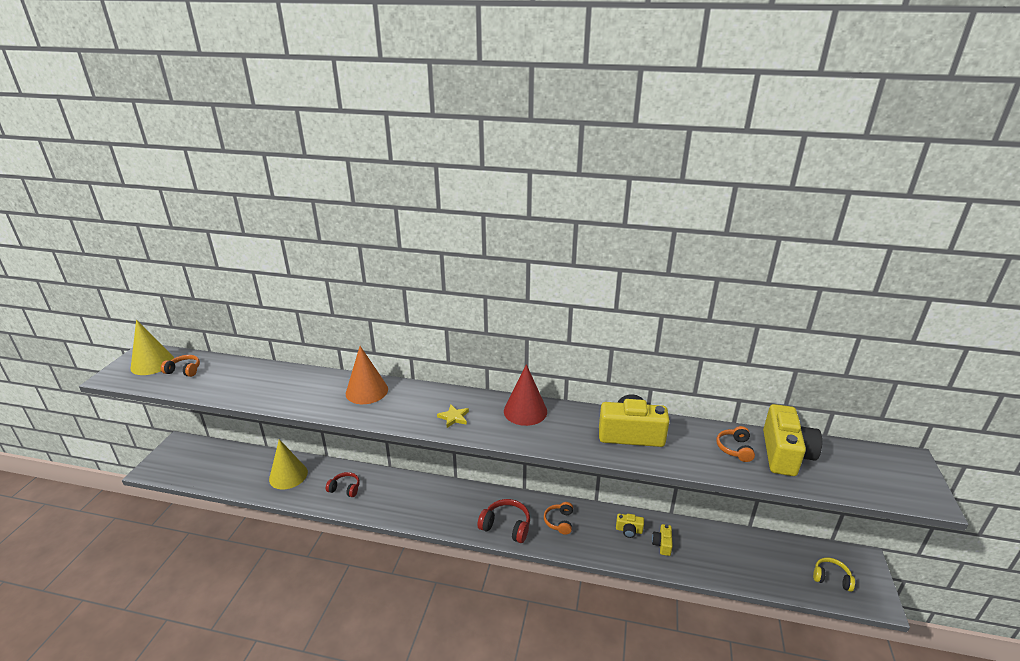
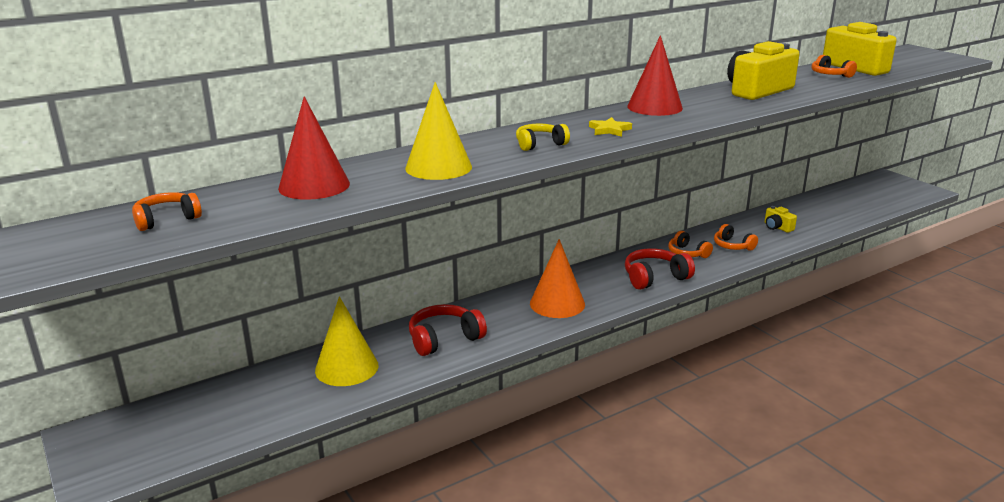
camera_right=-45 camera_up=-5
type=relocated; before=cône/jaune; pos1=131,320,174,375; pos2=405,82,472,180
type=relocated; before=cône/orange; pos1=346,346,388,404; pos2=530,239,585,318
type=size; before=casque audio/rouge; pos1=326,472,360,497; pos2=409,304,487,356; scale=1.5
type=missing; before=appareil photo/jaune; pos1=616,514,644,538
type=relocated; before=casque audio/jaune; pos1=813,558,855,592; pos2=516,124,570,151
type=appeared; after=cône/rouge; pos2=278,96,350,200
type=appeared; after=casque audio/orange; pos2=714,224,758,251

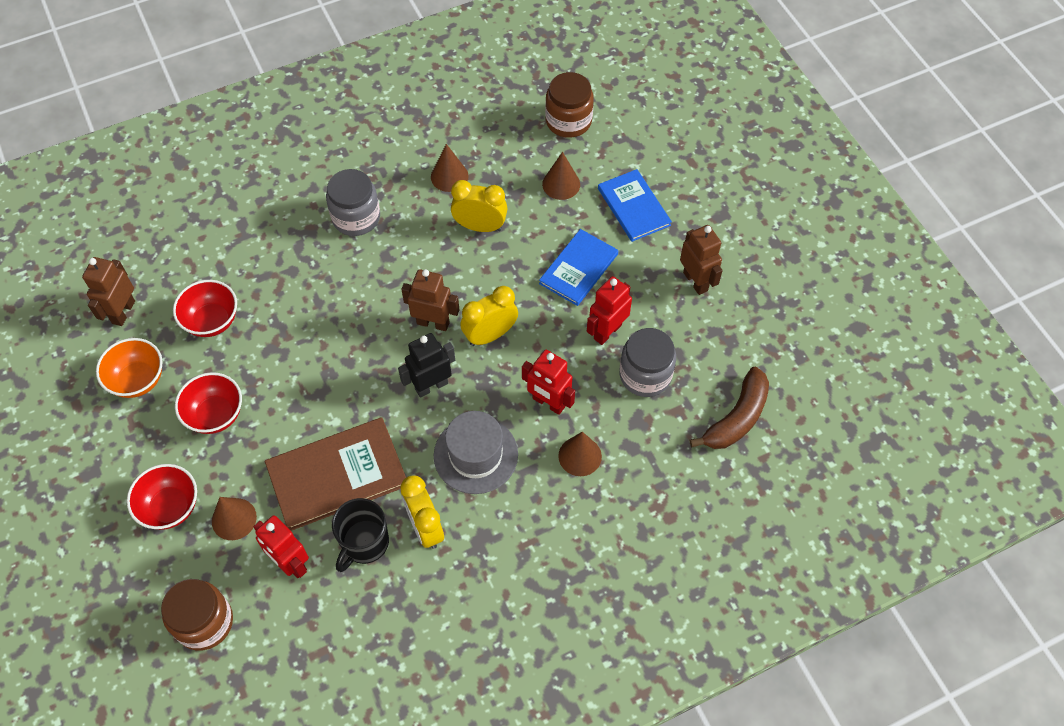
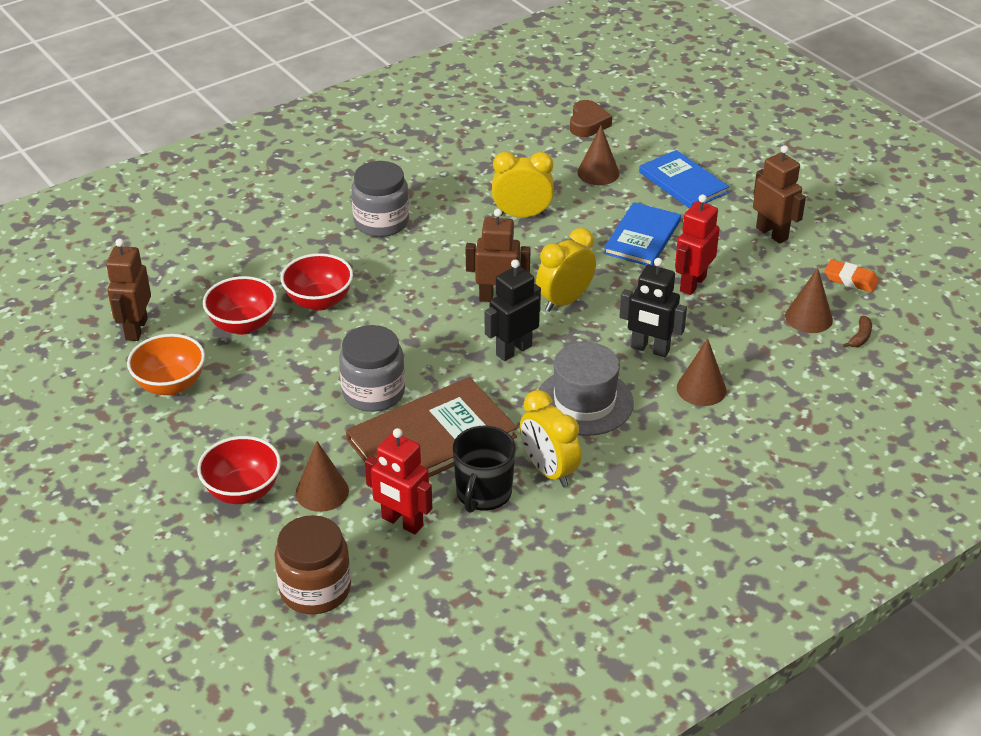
camera_right=-10 camera_up=-20
type=exchanged; before=bocal/marron; after=cœur/marron; pos1=545,72,594,138; pos2=570,100,612,137
type=relocated; before=cône/marron; pos1=431,144,469,192; pos2=785,268,833,333
type=relocated; before=bocal/gris; pos1=620,328,676,397; pos2=339,325,405,412
type=colour; before=robot/rouge; after=robot/noir; pos1=522,350,575,415; pos2=619,258,687,357
type=size; before=banane/marron; pos1=690,367,769,449; pos2=843,316,872,348; scale=0.42
type=relocated; before=bol/rouge; pos1=175,372,242,434; pos2=281,253,353,311
type=appeared; after=gomme/orange; pos2=824,259,879,293

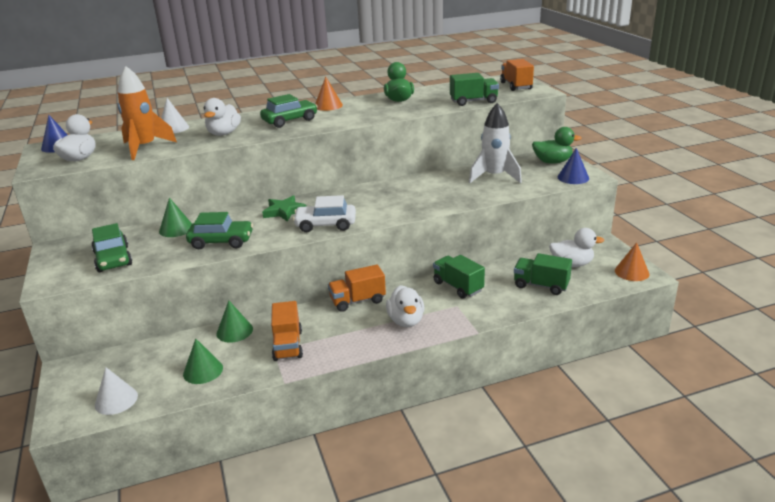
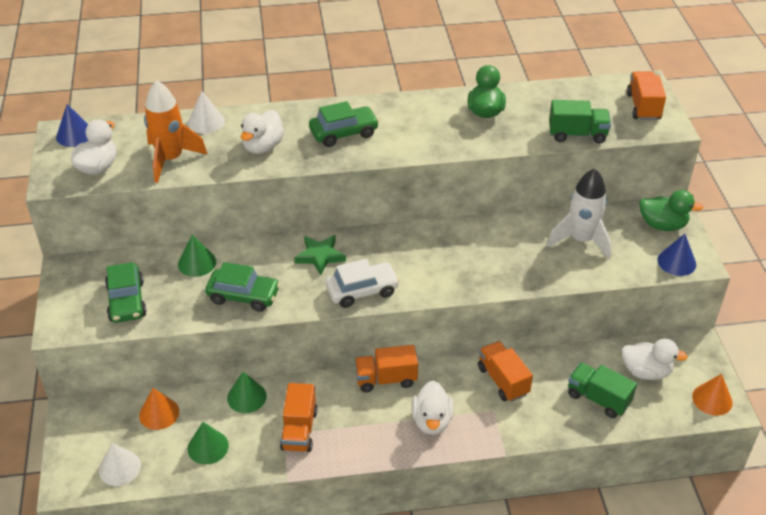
camera_right=10 camera_up=15
type=relocated; before=cône/orange; pos1=315,77,343,111; pos2=139,388,179,430
type=spun; before=voiture/blanc; pos1=293,195,356,232; pos2=326,259,400,308; turn=150
type=colour; before=camion/vert; after=camion/orange; pos1=433,255,485,299; pos2=478,341,533,402

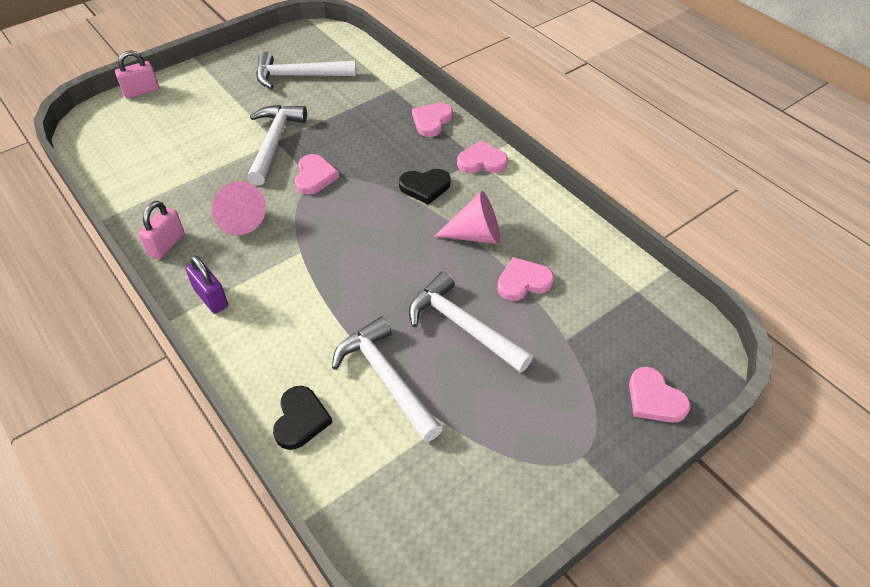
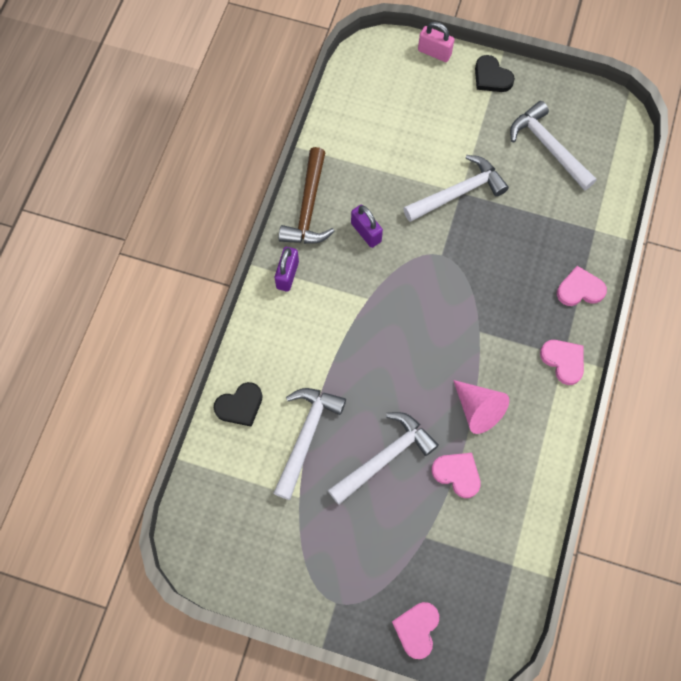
camera_right=55 camera_up=20
type=missing; before=cœur/rose; pos1=295,154,339,195
type=relocated; before=cœur/noir; pos1=399,169,451,205; pos2=475,55,515,92
type=exchanged; before=cône/rose; after=cadenas/violet; pos1=212,181,266,235; pos2=351,205,383,248
type=exchanged; before=cadenas/rose; after=marteau/marron; pos1=138,201,184,259; pos2=279,147,335,244
type=spun; before=marteau/blanc; pos1=409,272,533,373; pos2=328,412,439,504; turn=45

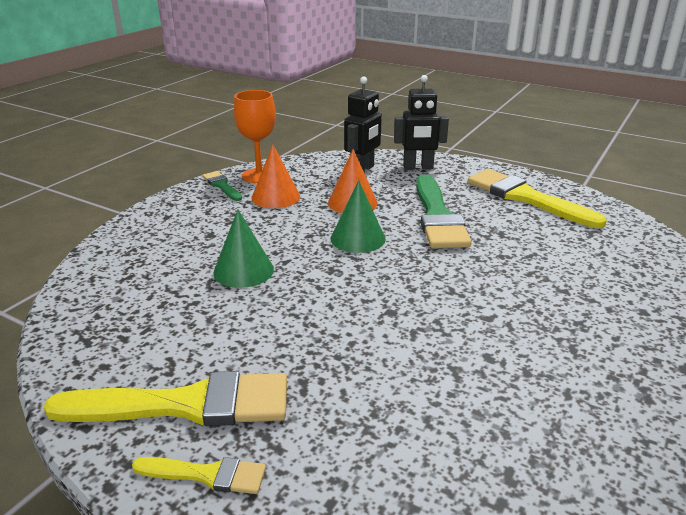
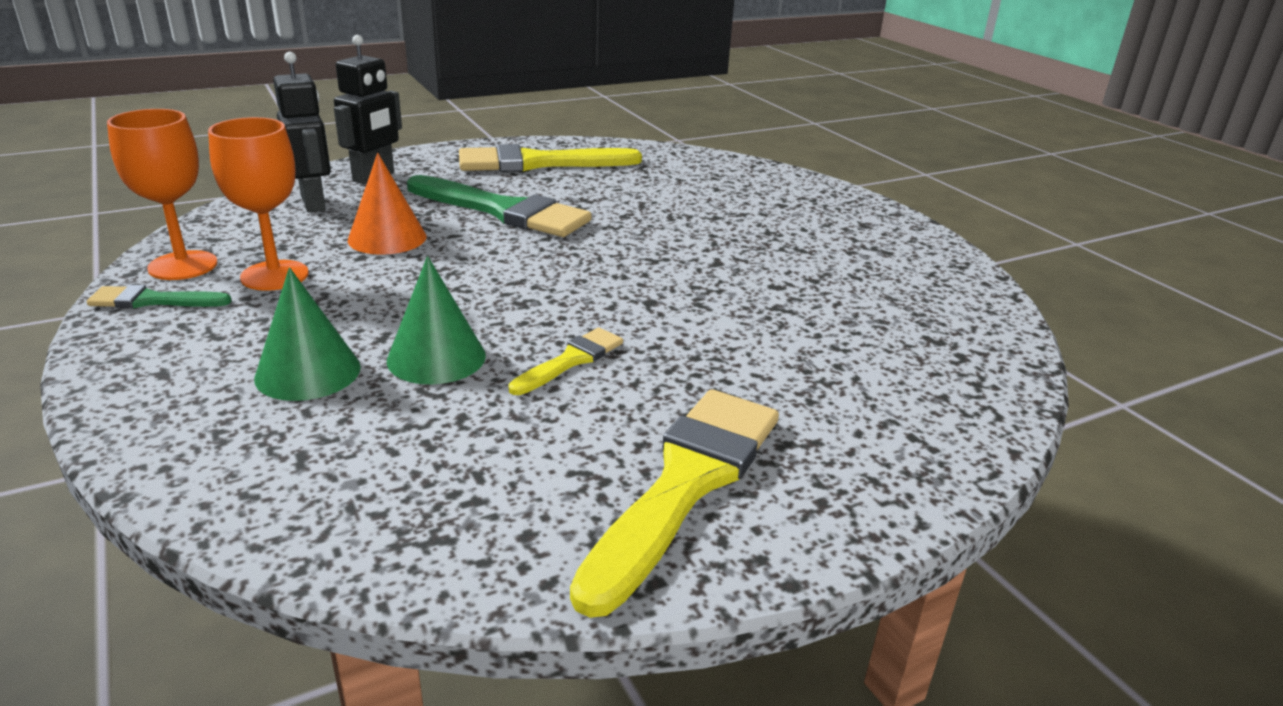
camera_right=-60 camera_up=0
type=exchanged; before=cône/orange; after=verre à pied/orange; pos1=252,144,300,208; pos2=208,117,309,291
type=relocated; before=cône/vert; pos1=331,180,386,253; pos2=254,267,361,401
type=relocated; before=pinceau/jaune; pos1=132,457,266,494; pos2=508,328,623,395

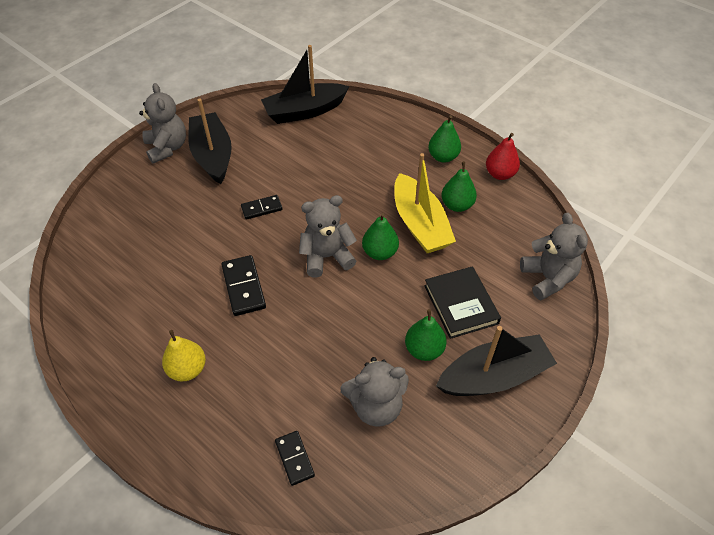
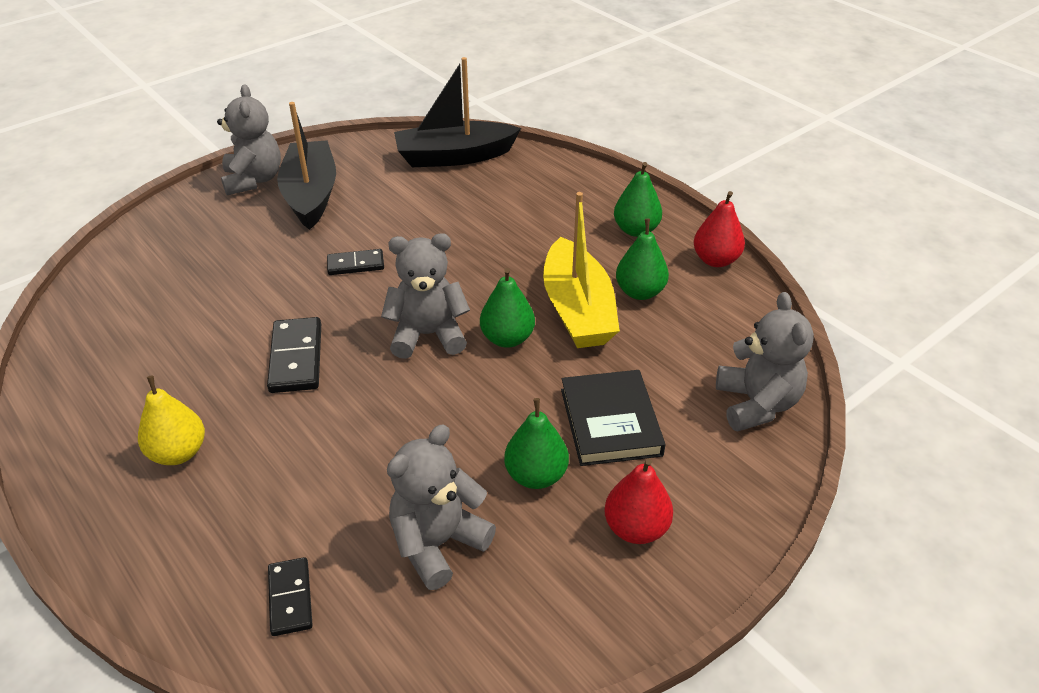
camera_right=10 camera_up=-10
type=exchanged; before=bateau/noir; after=poire/rouge; pos1=436,326,557,396; pos2=604,458,673,544
type=spun; before=ours en peluche/gris; pos1=340,357,409,427; pos2=387,425,496,590; turn=135

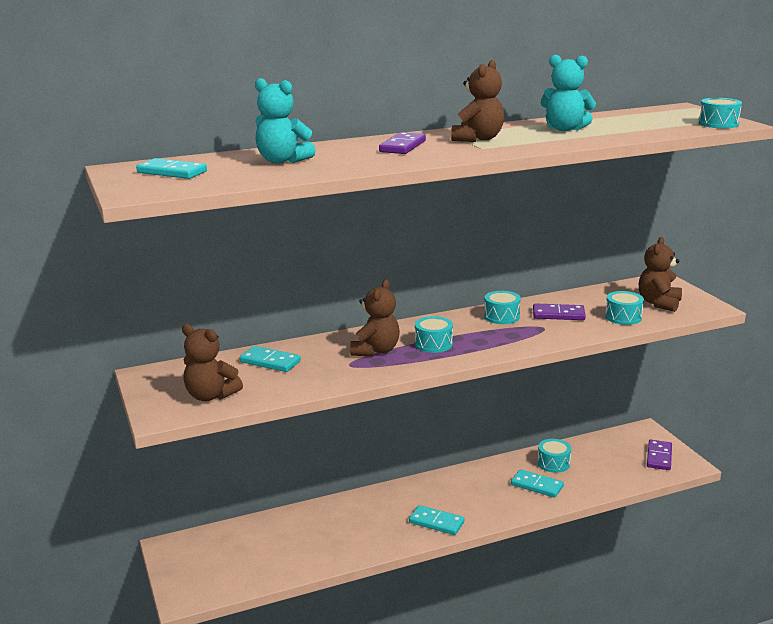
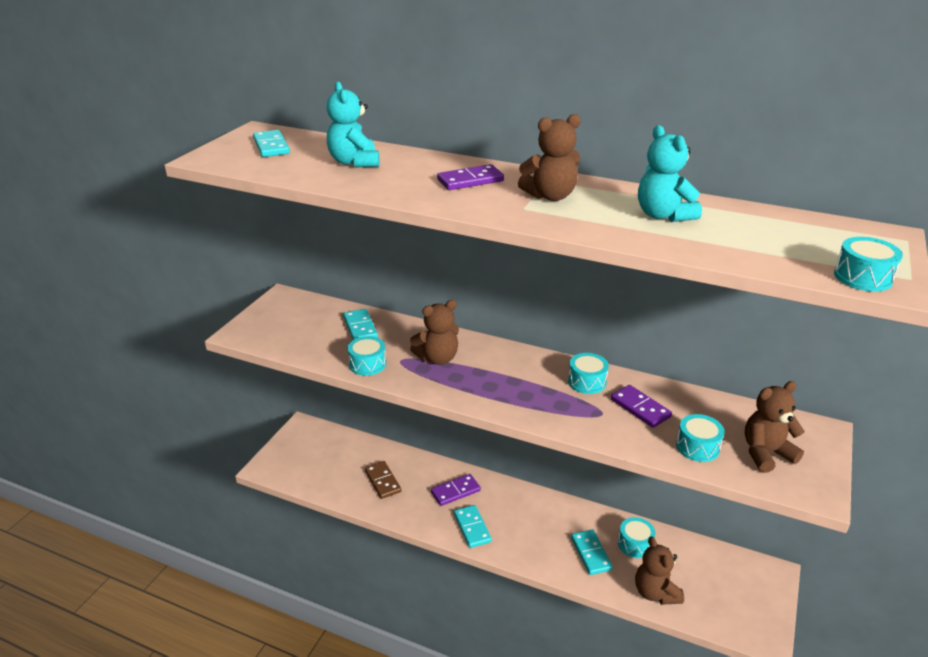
camera_right=45 camera_up=10
type=relocated; before=tambour/turquoise; pos1=415,316,453,353; pos2=347,336,386,376
type=relocated; before=ours en peluche/marron; pos1=182,324,243,401; pos2=635,536,684,605
type=relocated; before=domino/violet; pos1=647,440,672,470; pos2=431,474,481,506
type=appeared; after=domino/marron; pos2=365,461,401,499

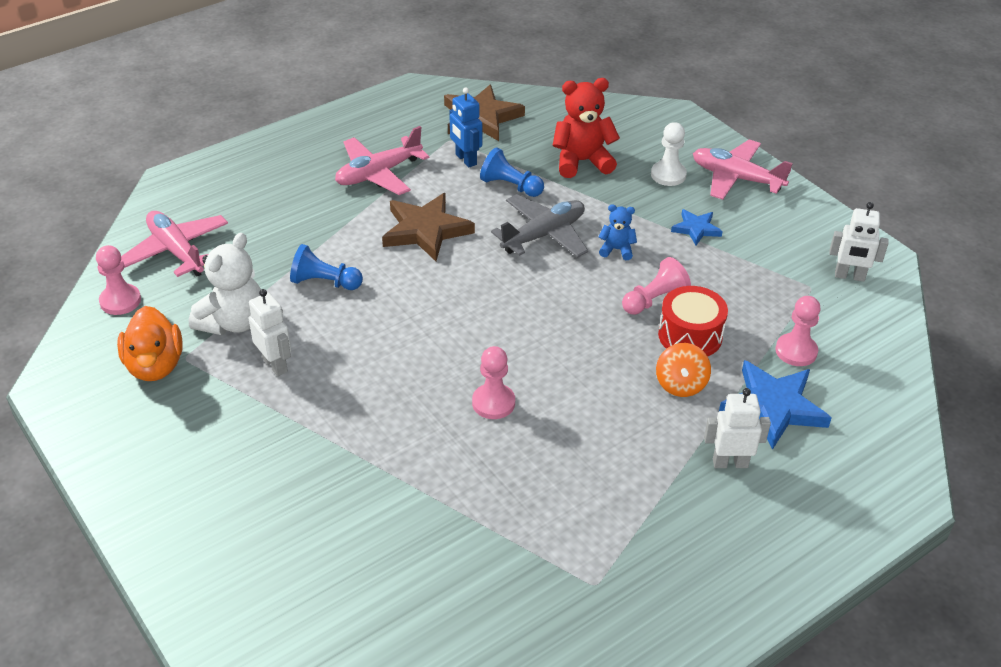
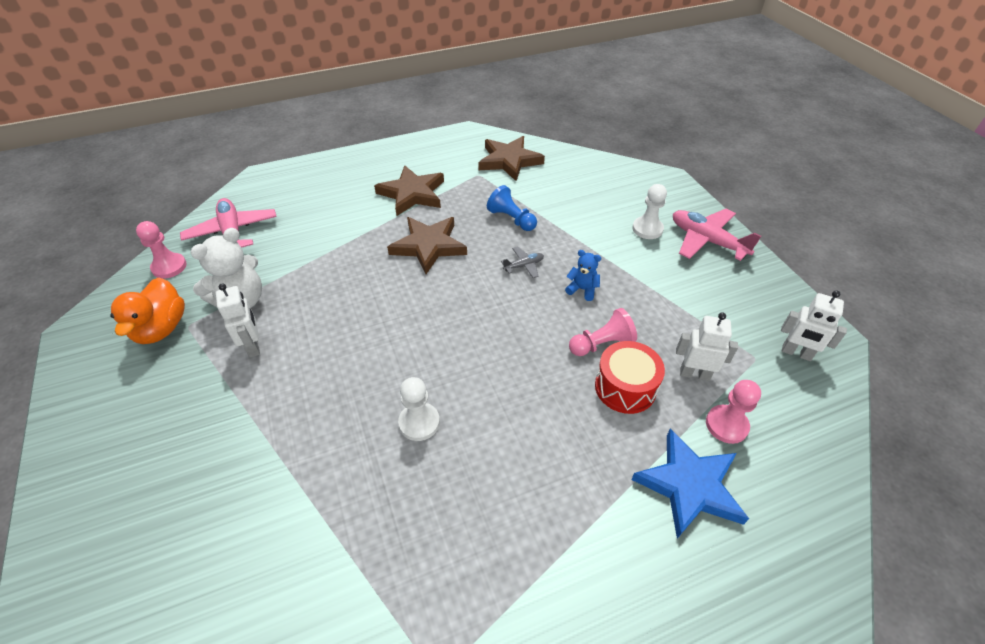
camera_right=15 camera_up=5
type=missing; before=ours en peluche/rouge; pos1=552,78,620,178
type=missing; before=robot/bleu; pos1=449,87,482,167
type=exchanged; before=avion/rose; after=étoile/marron; pos1=335,126,429,195; pos2=374,165,444,216
type=size; before=avion/gris; pos1=491,194,588,258; pos2=501,246,544,278; scale=0.49
type=missing; before=étoile/bleu; pos1=671,209,723,245
type=missing; before=pion/bleu; pos1=290,244,363,290
type=missing; before=toupie/orange; pos1=656,343,711,397
type=colour; before=pion/rose; after=pion/blanc; pos1=472,346,515,419; pos2=398,377,440,441
type=relocated; before=robot/blanc; pos1=704,388,771,468; pos2=676,313,738,381

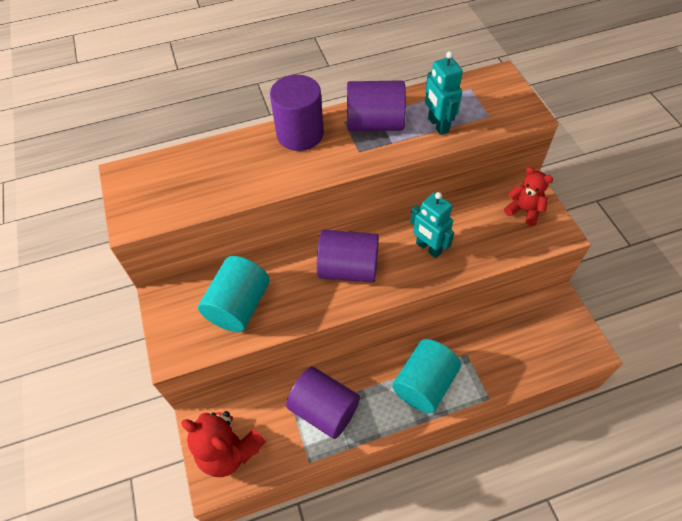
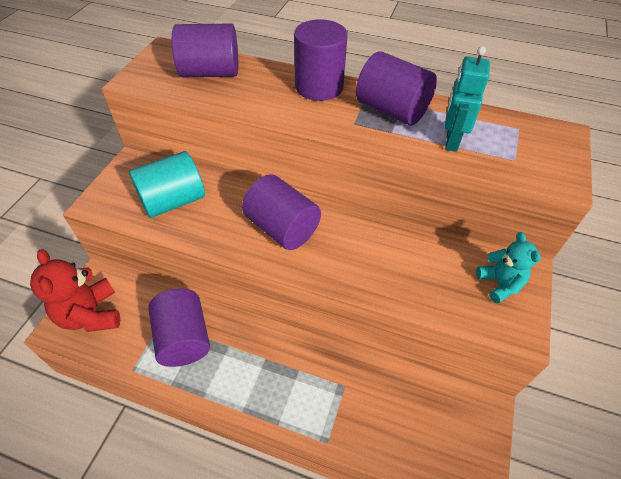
camera_right=35 camera_up=-5
type=colour; before=ours en peluche/rouge; after=ours en peluche/turquoise; pos1=504,167,553,226; pos2=476,232,541,303
type=missing; before=robot/turquoise; pos1=410,192,454,258
type=missing; before=cylindre/turquoise; pos1=392,339,461,413
type=appeared; after=cylindre/violet; pos2=172,23,238,77

